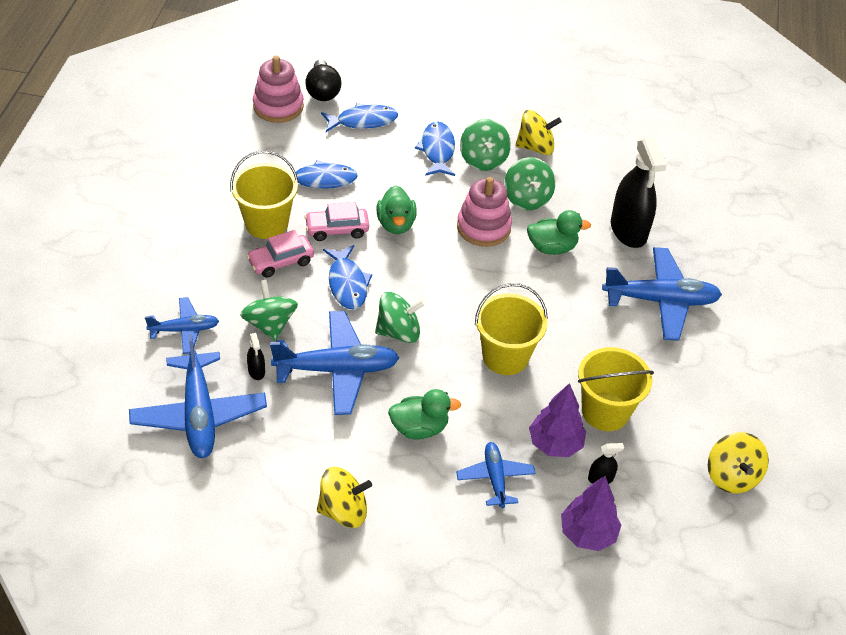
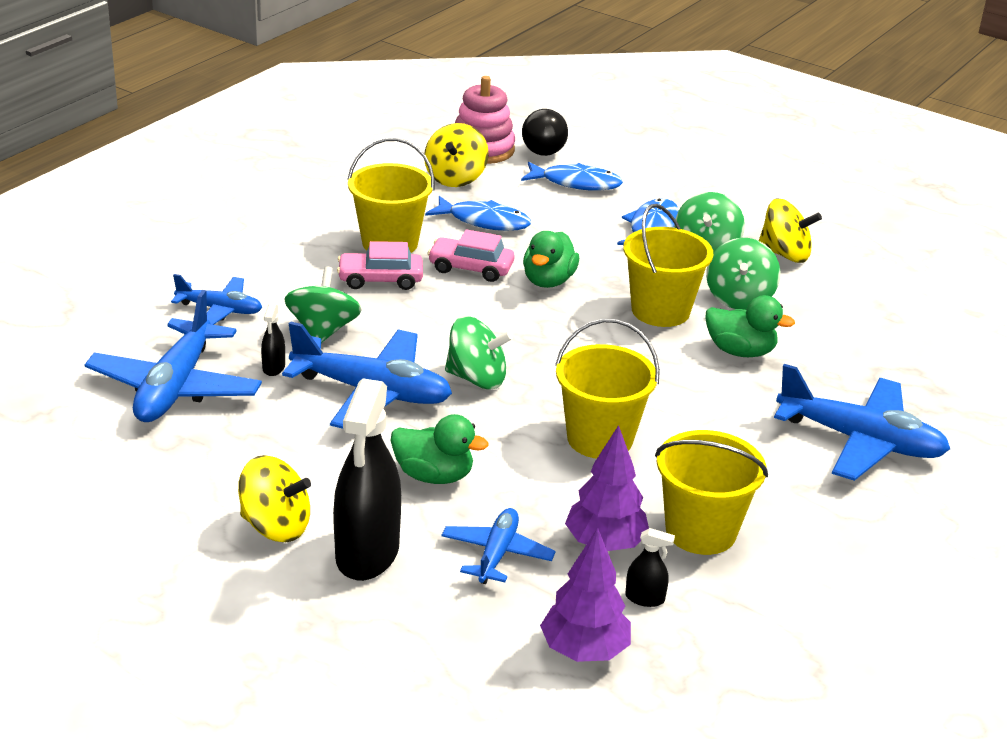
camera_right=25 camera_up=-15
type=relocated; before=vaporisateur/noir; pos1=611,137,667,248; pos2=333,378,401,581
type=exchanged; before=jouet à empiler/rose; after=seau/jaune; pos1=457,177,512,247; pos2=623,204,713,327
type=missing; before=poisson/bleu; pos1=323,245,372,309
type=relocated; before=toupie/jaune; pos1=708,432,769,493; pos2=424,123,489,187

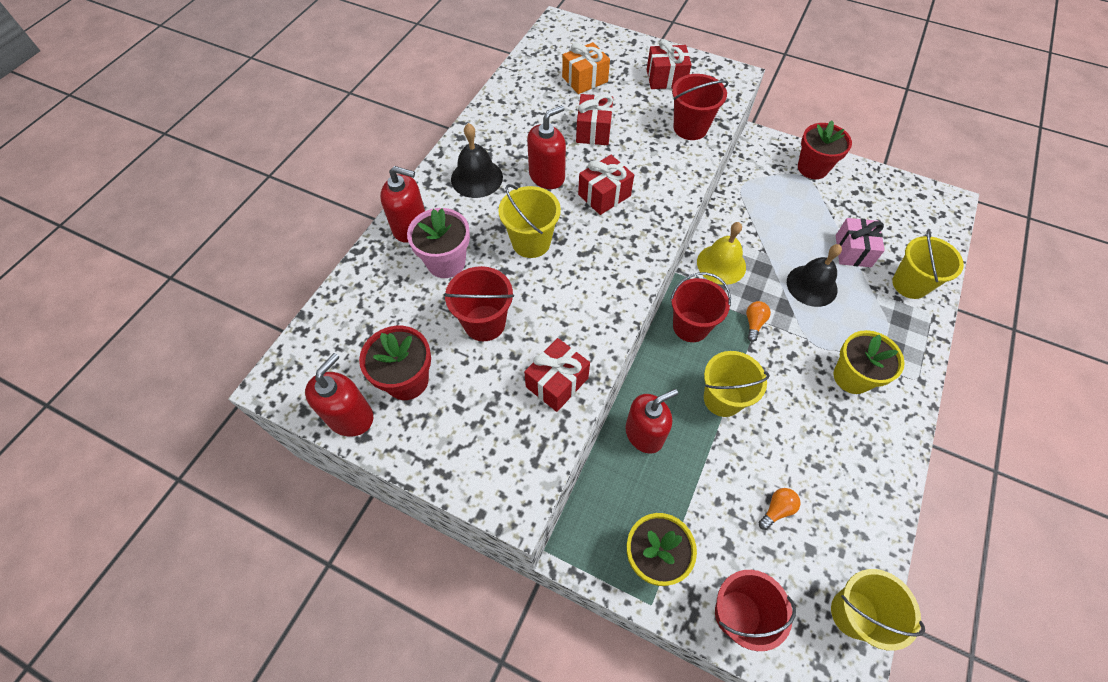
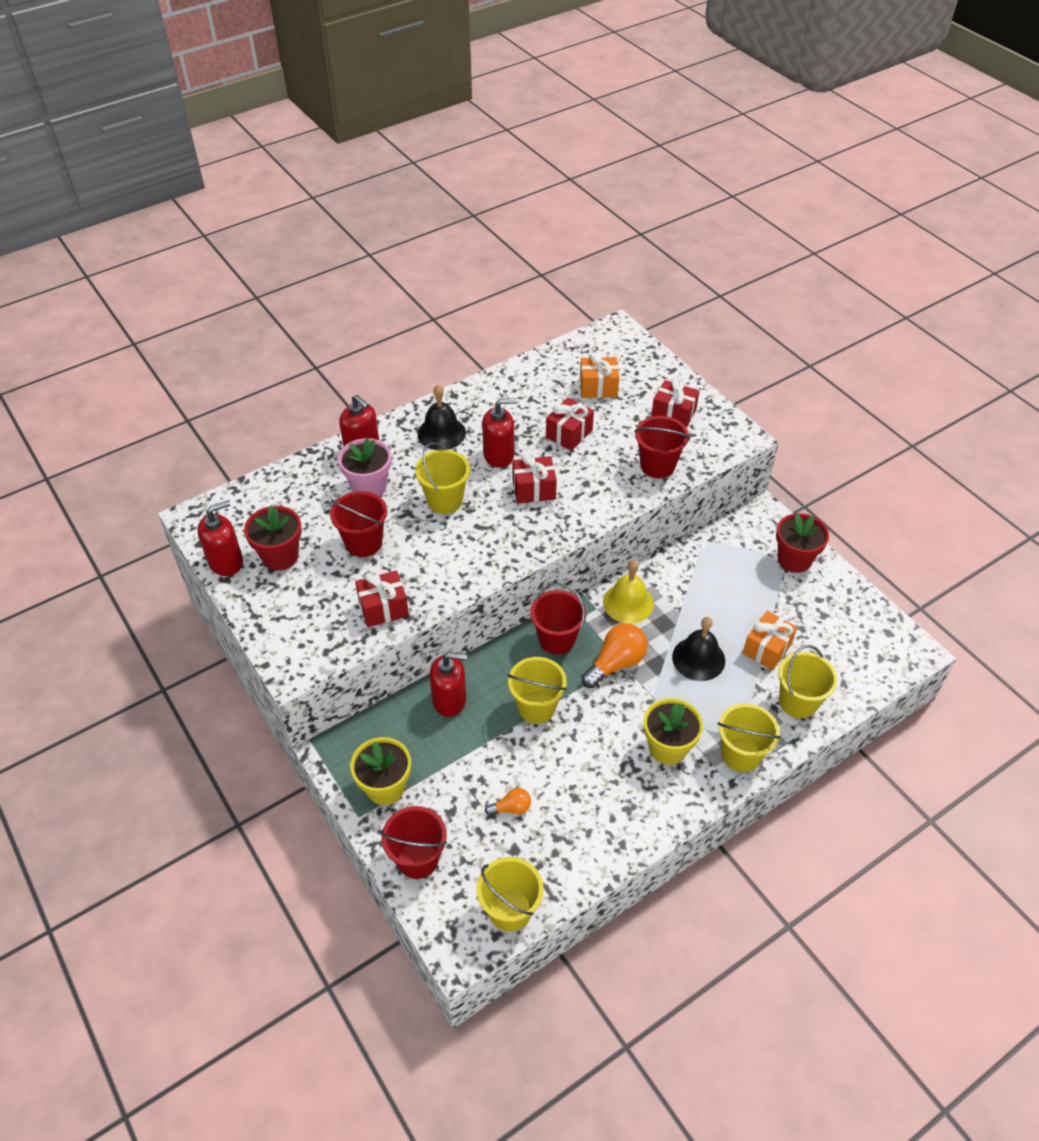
camera_right=30 camera_up=-10
type=colour; before=cadeau/rose; after=cadeau/orange; pos1=836,218,885,267; pos2=743,611,797,670
type=size; before=ampoule/orange; pos1=746,301,771,342; pos2=582,623,648,688; scale=1.85
type=appeared; after=seau/jaune; pos2=717,703,781,772

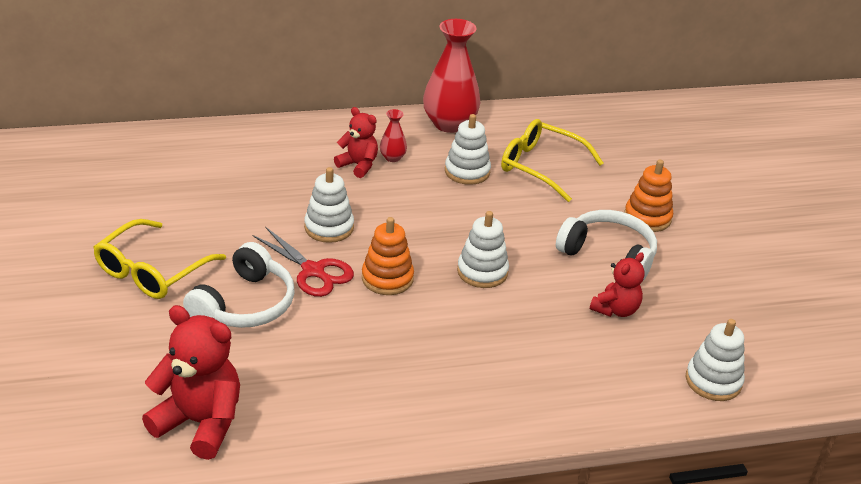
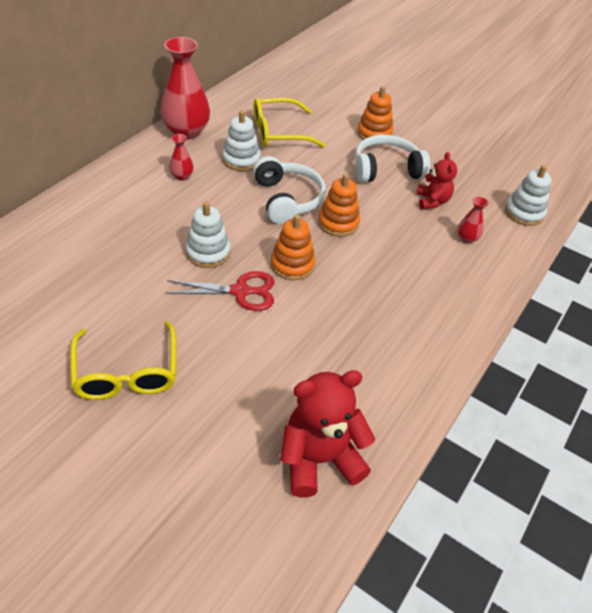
camera_right=-45 camera_up=10
type=missing; before=ours en peluche/rouge; pos1=334,107,378,178
type=colour; before=jouet à empiler/blanc; after=jouet à empiler/orange; pos1=457,211,509,288; pos2=318,173,360,237
type=relocated; before=casque audio/blanc; pos1=183,242,295,328; pos2=253,156,326,224
type=appeared; after=vase/rouge; pos2=457,197,489,243

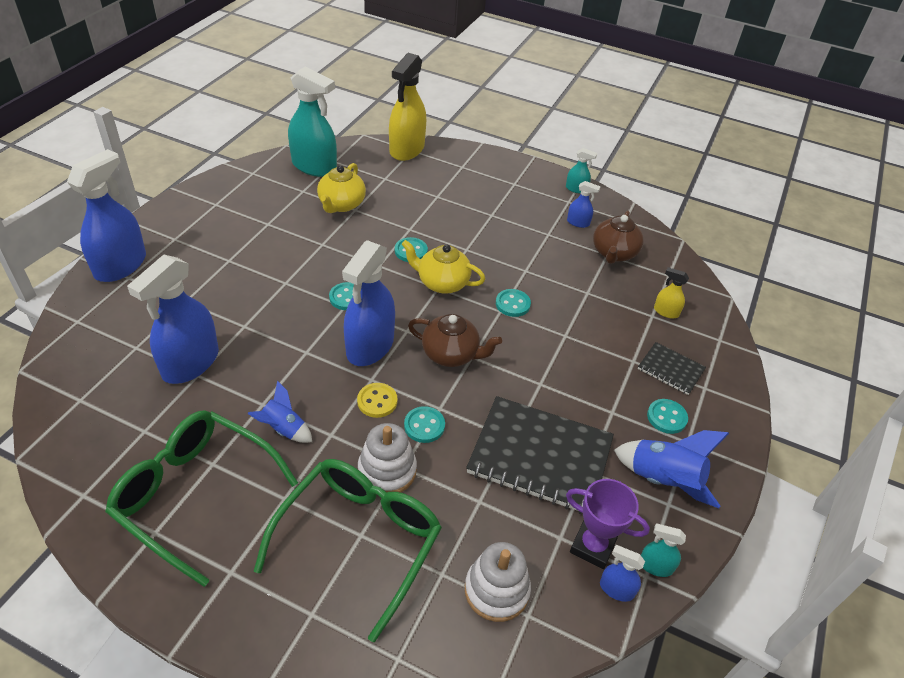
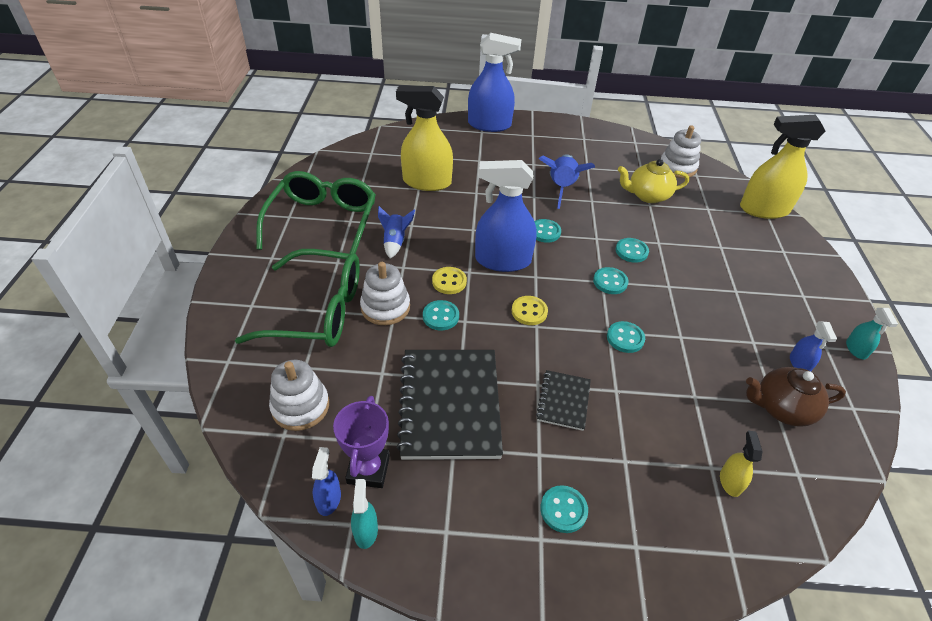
camera_right=70 camera_up=0
type=exchanged; before=vaporisateur/turquoise; after=jouet à empiler/blanc; pos1=288,67,337,177; pos2=661,125,701,178
type=exchanged; before=théière/jaune; after=bouton/turquoise; pos1=402,240,485,294; pos2=593,267,628,294
type=colour; before=vaporisateur/bleu; after=vaporisateur/jaune; pos1=127,255,219,384; pos2=396,86,453,191
type=exchanged; before=théière/marron; after=bouton/jaune; pos1=408,314,502,367; pos2=512,296,548,325
type=relocated; before=carnet/noir; pos1=638,342,706,395; pos2=536,370,591,431
type=relocated; before=fusée/bleu; pos1=614,430,729,508; pos2=539,154,595,209

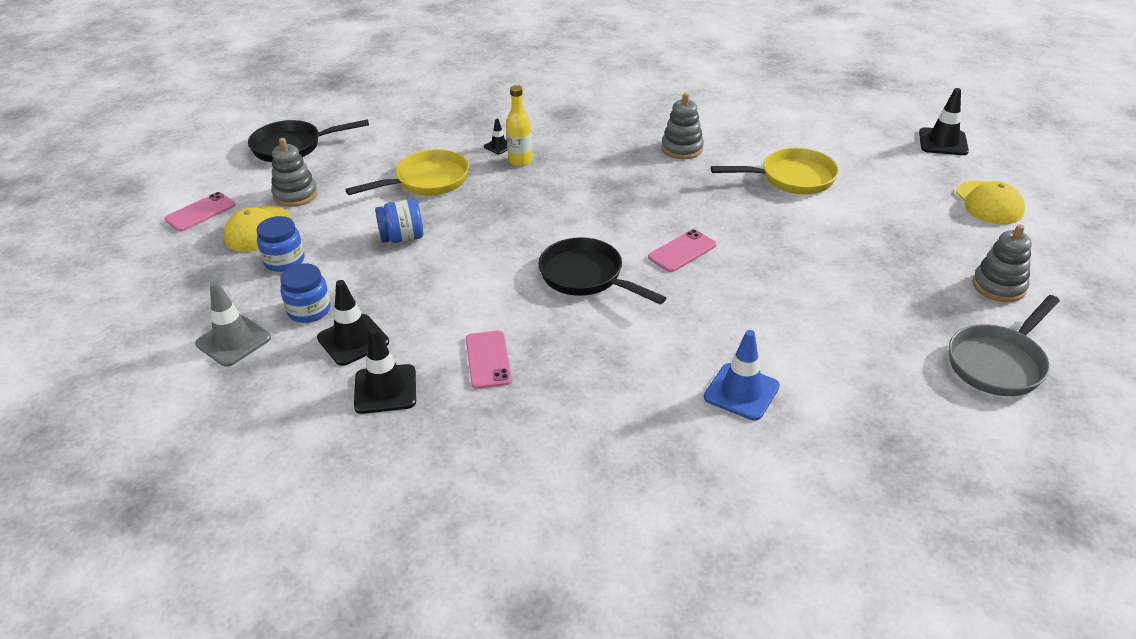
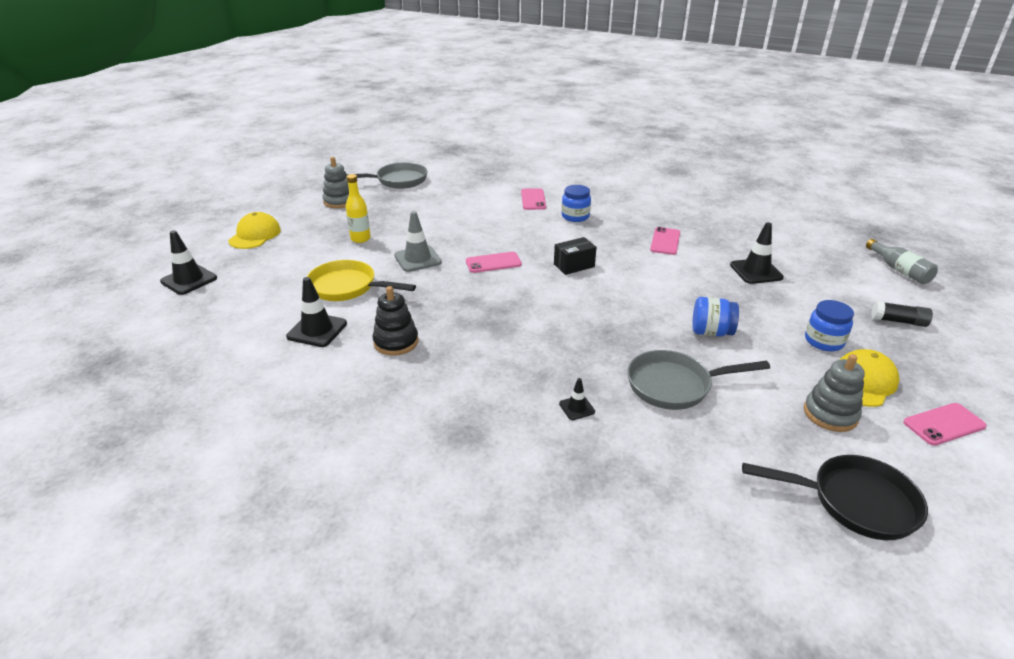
camera_right=-155 camera_up=-5
type=relocated; before=bouteille/jaune; pos1=506,85,532,166; pos2=346,174,371,243
type=colour; before=jouet à empiler/gris; after=jouet à empiler/noir; pos1=661,93,704,159; pos2=373,286,418,356
type=colour; before=poêle/jaune; after=poêle/gris; pos1=345,149,469,195; pos2=627,350,770,410
type=exchanged; before=poêle/noir; after=boîte/noir; pos1=538,237,666,304; pos2=554,237,597,275
type=relocated; before=bocal/bleu; pos1=280,263,331,323; pos2=562,185,591,222
type=relocated; before=cône de chantier/gris; pos1=195,281,271,367; pos2=394,211,442,272
type=relocated; before=cône de chantier/noir; pos1=354,328,416,414; pos2=286,277,347,347
type=exchanged; before=cône de chantier/bleu; after=téléphone/rose; pos1=704,330,780,420; pos2=521,188,546,210
type=appeared; after=bouteille/gris; pos2=866,239,938,284
type=appeared; after=bâton de colle/noir; pos2=871,301,933,327

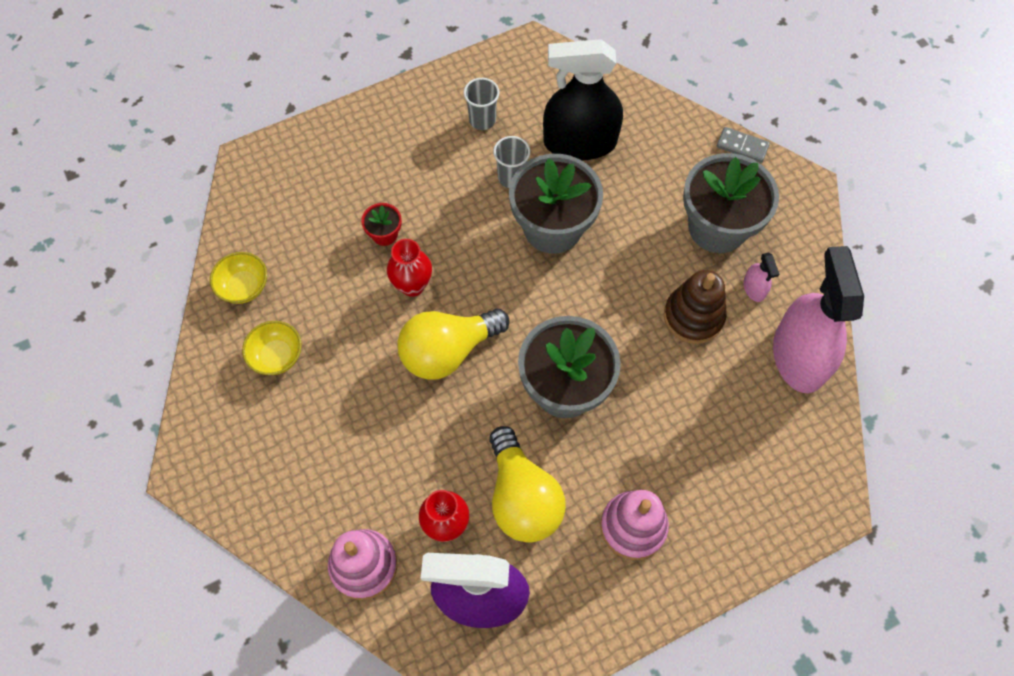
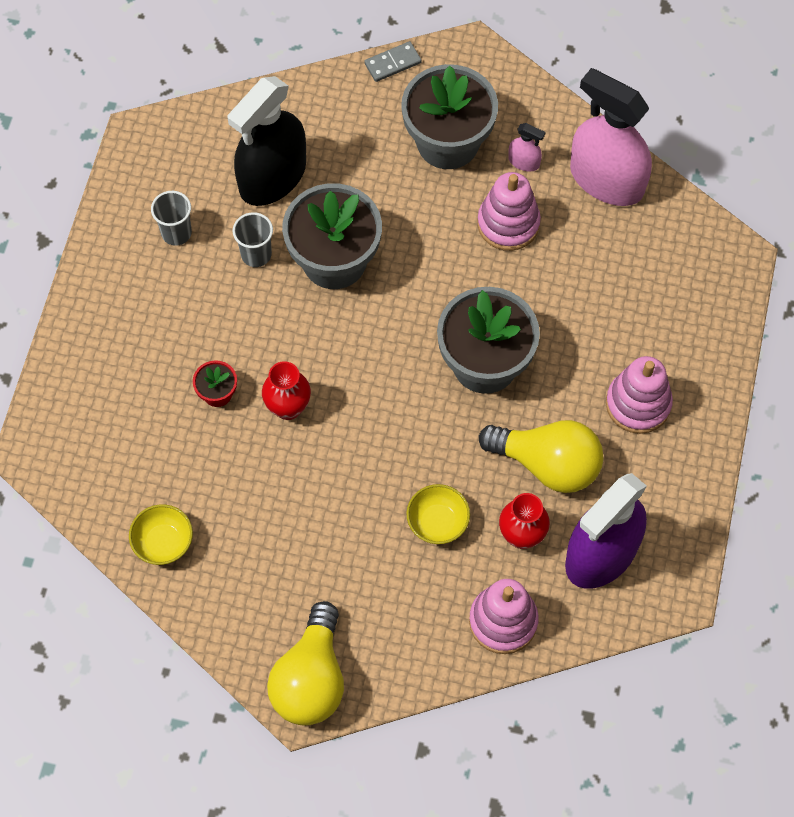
camera_right=-50 camera_up=0
type=colour; before=jouet à empiler/marron; after=jouet à empiler/rose; pos1=664,270,727,344; pos2=477,172,541,251
type=relocated; before=ampoule/jaune; pos1=397,309,510,380; pos2=267,601,344,726
type=relocated; before=bol/jaune; pos1=242,321,302,375; pos2=406,484,470,544

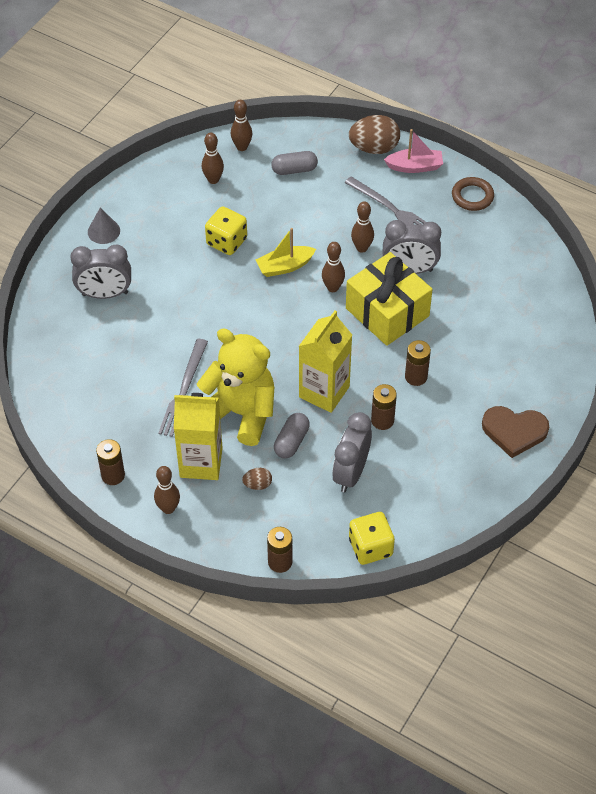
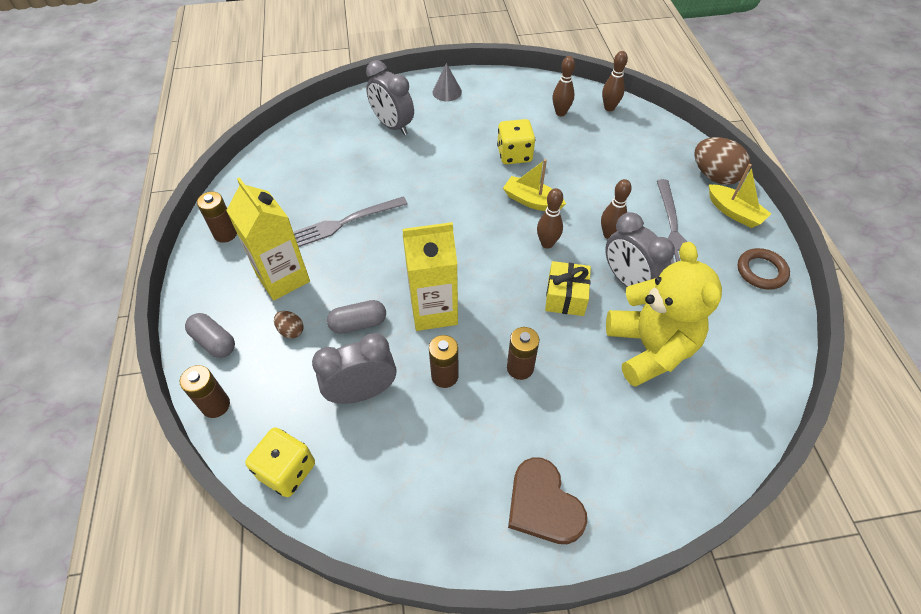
camera_right=50 camera_up=0
type=colour; before=bateau/rose; after=bateau/jaune; pos1=384,129,443,173; pos2=709,164,771,228
type=relocated; before=gélule/gris; pos1=271,151,318,175; pos2=185,313,235,358
type=size; before=cadeau/jaune; pos1=346,252,433,346; pos2=545,261,591,316; scale=0.58
type=relocated; before=ours en peluche/jaune; pos1=197,328,274,446; pos2=606,242,722,387
type=missing; before=quille/marron; pos1=154,466,180,514

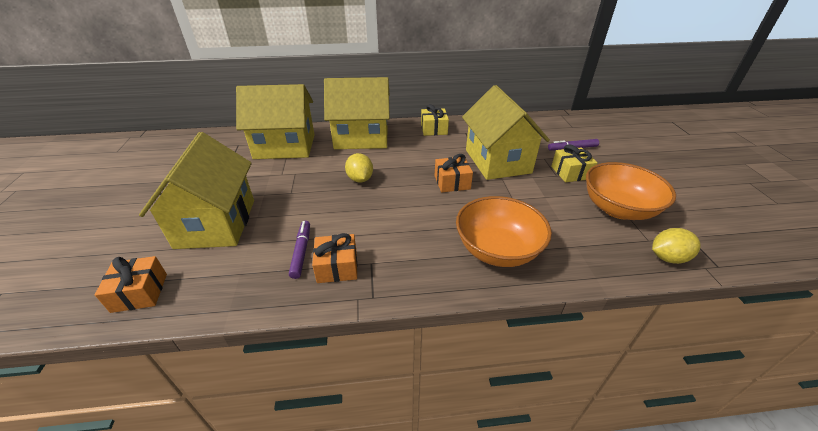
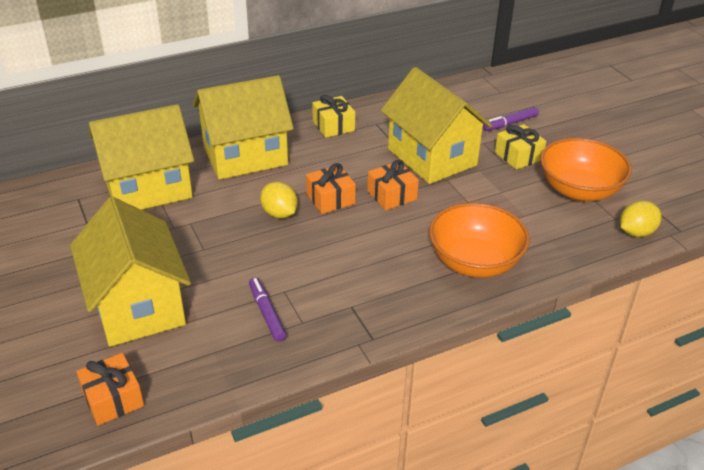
camera_right=-20 camera_up=0
type=relocated; before=cadeau/orange; pos1=312,233,357,283; pos2=306,163,356,214

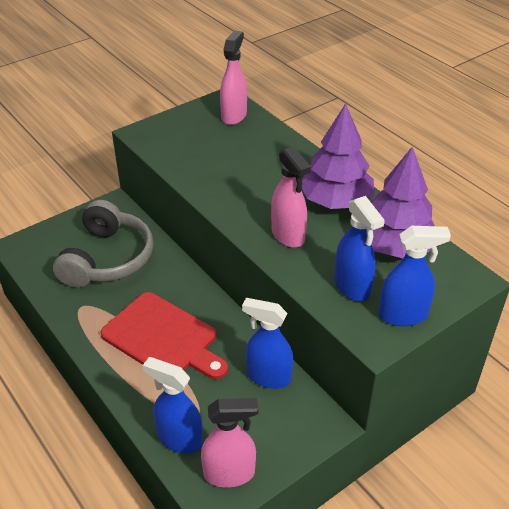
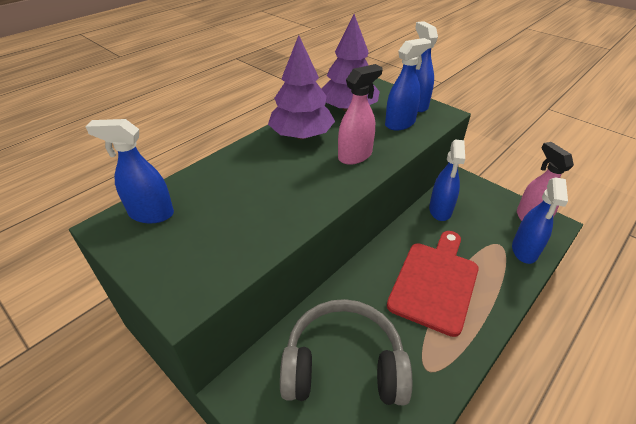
camera_right=-100 camera_up=0
type=colour; before=vaporisateur/rose; after=vaporisateur/bleu; pos1=220,31,247,125; pos2=85,119,174,224

